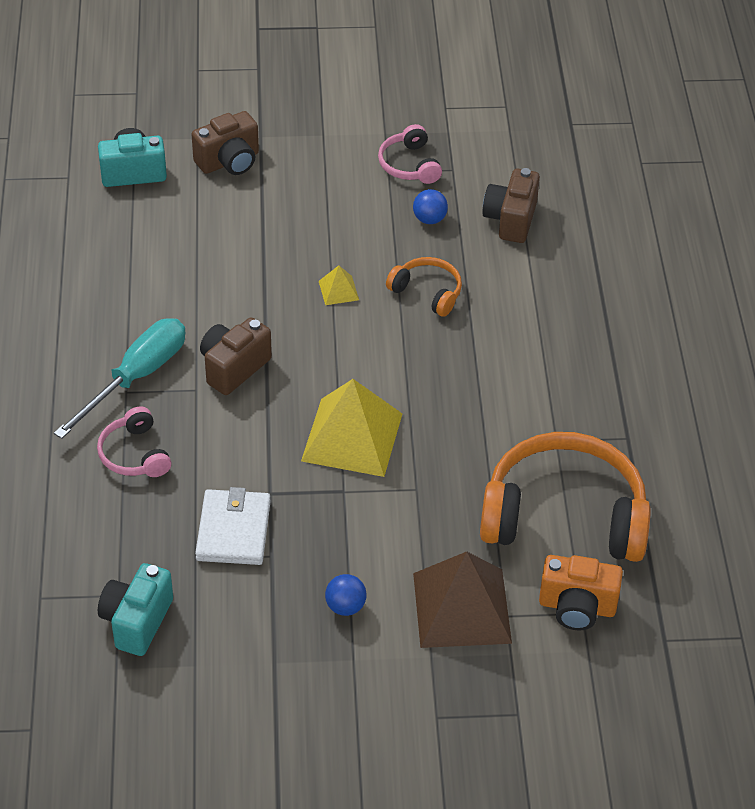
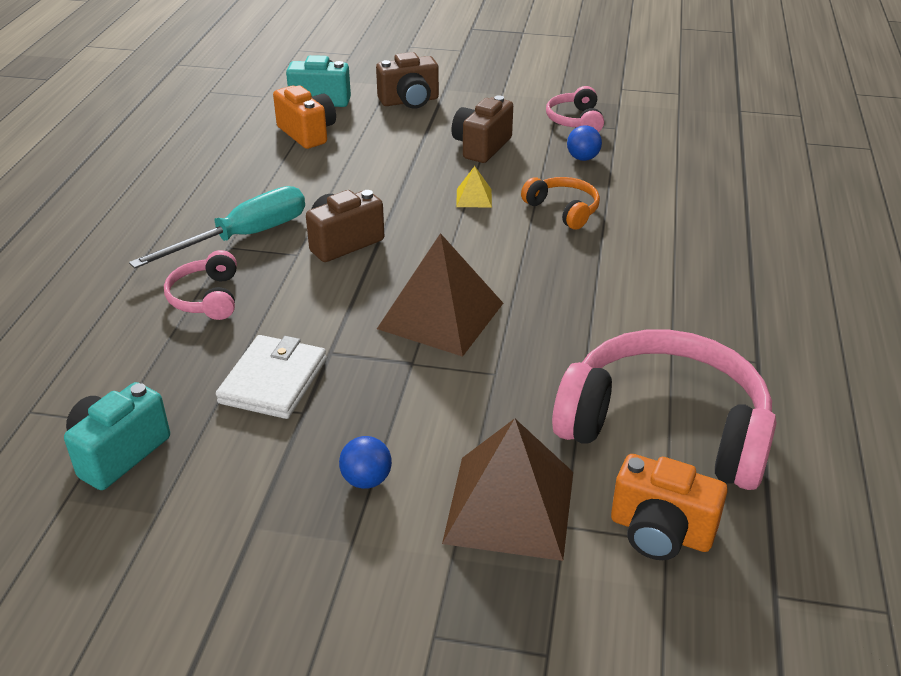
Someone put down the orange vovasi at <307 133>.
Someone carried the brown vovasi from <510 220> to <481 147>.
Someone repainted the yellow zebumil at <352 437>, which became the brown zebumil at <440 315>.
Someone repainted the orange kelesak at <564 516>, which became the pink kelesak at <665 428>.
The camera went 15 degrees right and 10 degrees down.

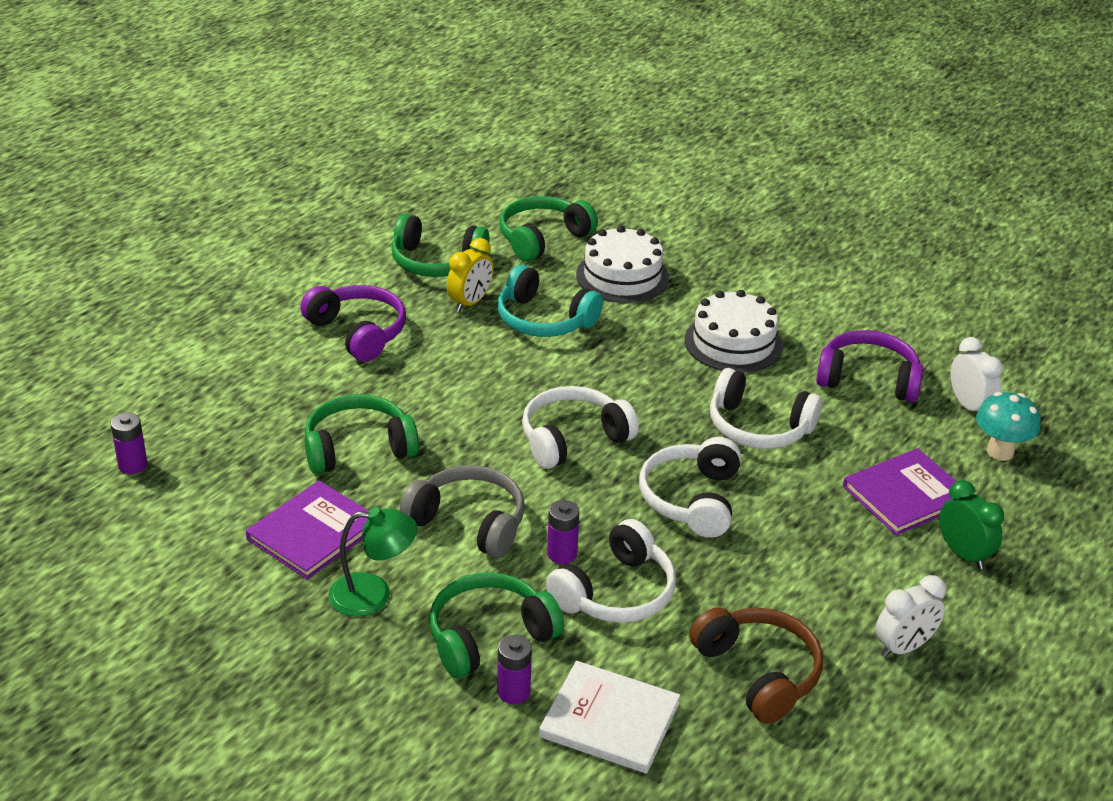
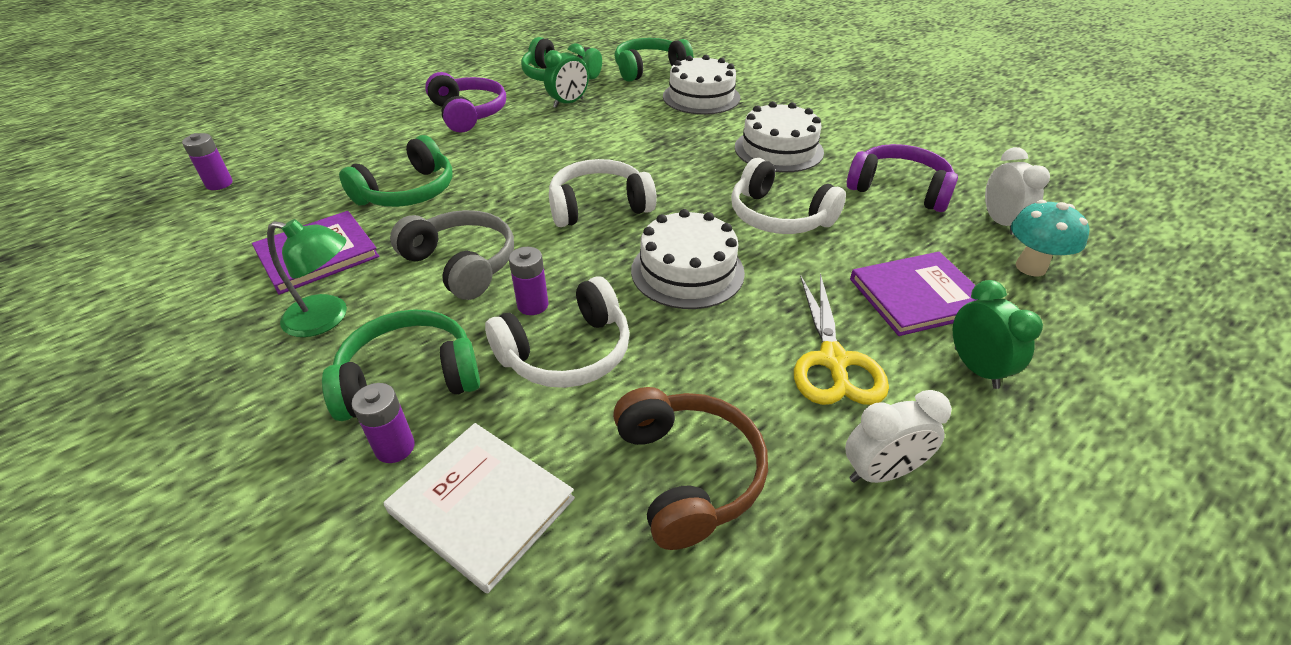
Someone took away the turquoise kelesak at <543 320>.
Someone put down the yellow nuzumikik at <833 361>.
Someone swapped the white kelesak at <691 499> for the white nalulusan at <687 271>.
Someone repainted the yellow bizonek at <470 303>, which became the green bizonek at <568 103>.
Someone rotated the green kelesak at <358 448> by 135 degrees clockwise.
The camera went 15 degrees right and 5 degrees up.

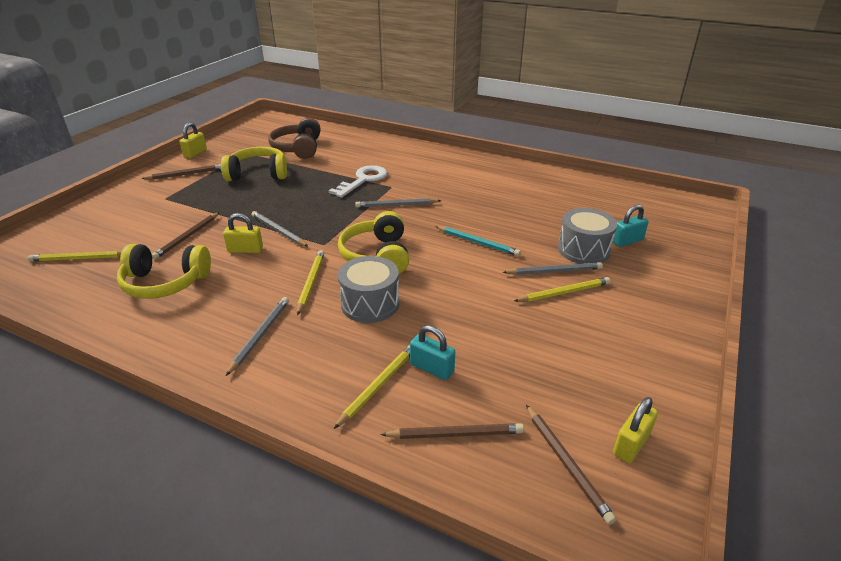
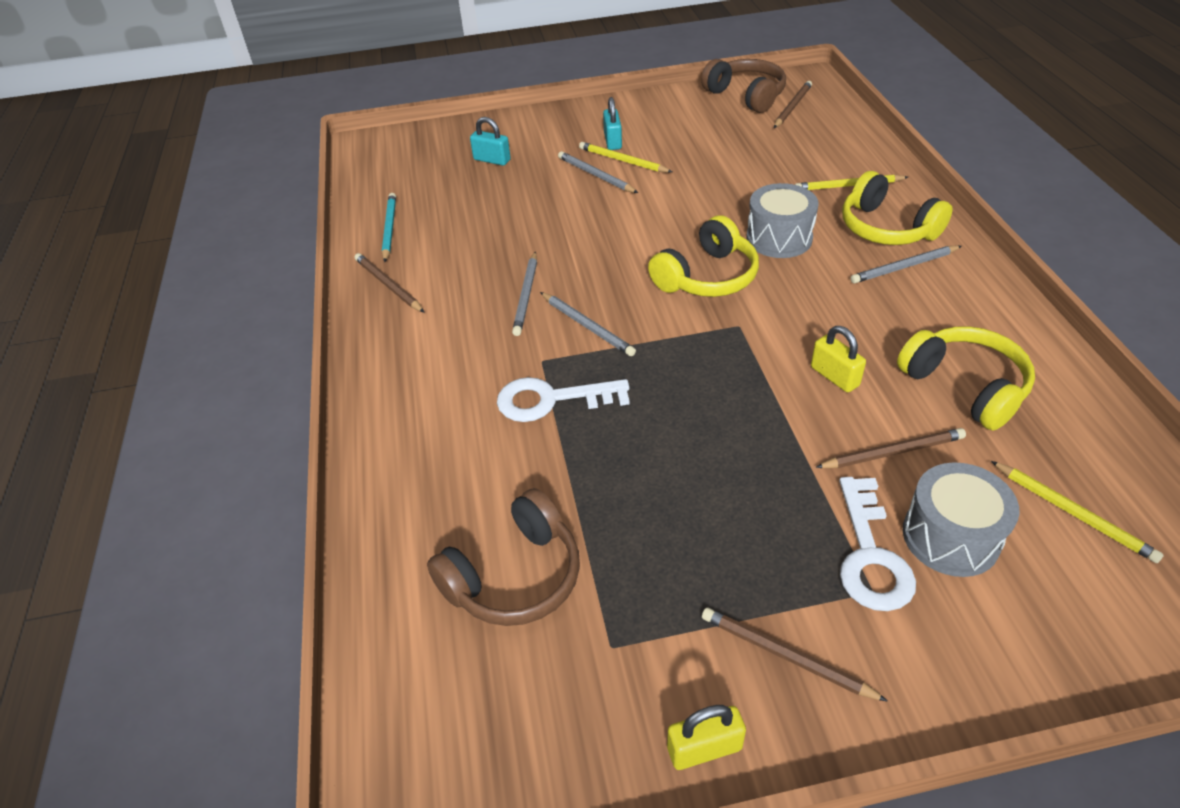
Someone took away the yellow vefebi at <310 282>.
Someone put down the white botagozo at <870 555>.
Someone carried the yellow kelesak from <258 174> to <886 228>.
Someone carried the grey vefebi from <278 231> to <526 295>.
Someone carried the brown vefebi from <455 434> to <388 285>.
Someone carried the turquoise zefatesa from <432 368> to <612 141>.
Someone carried the turquoise vefebi from <478 242> to <389 229>.
Someone carried the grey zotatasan from <583 250> to <950 537>.
Someone swapped the yellow zefatesa at <631 444> for the brown kelesak at <746 95>.
The camera went 125 degrees left and 10 degrees up.

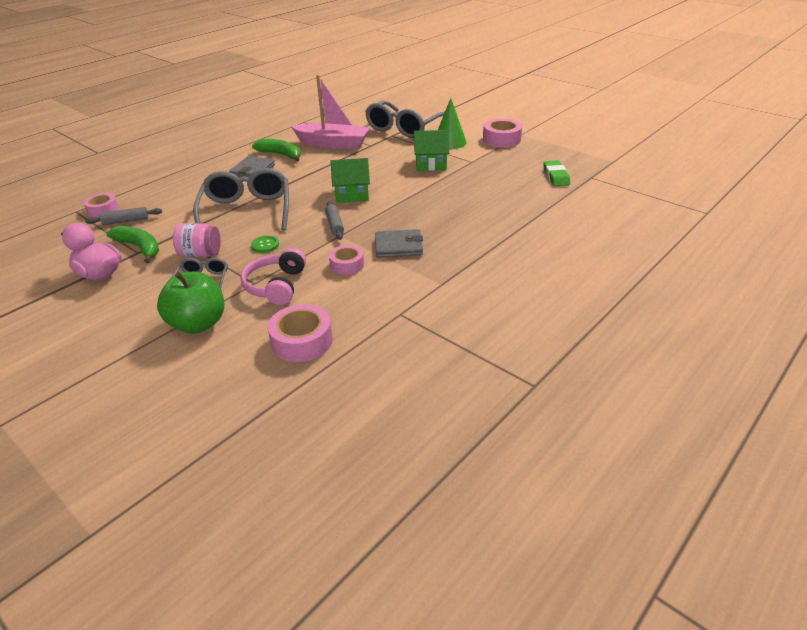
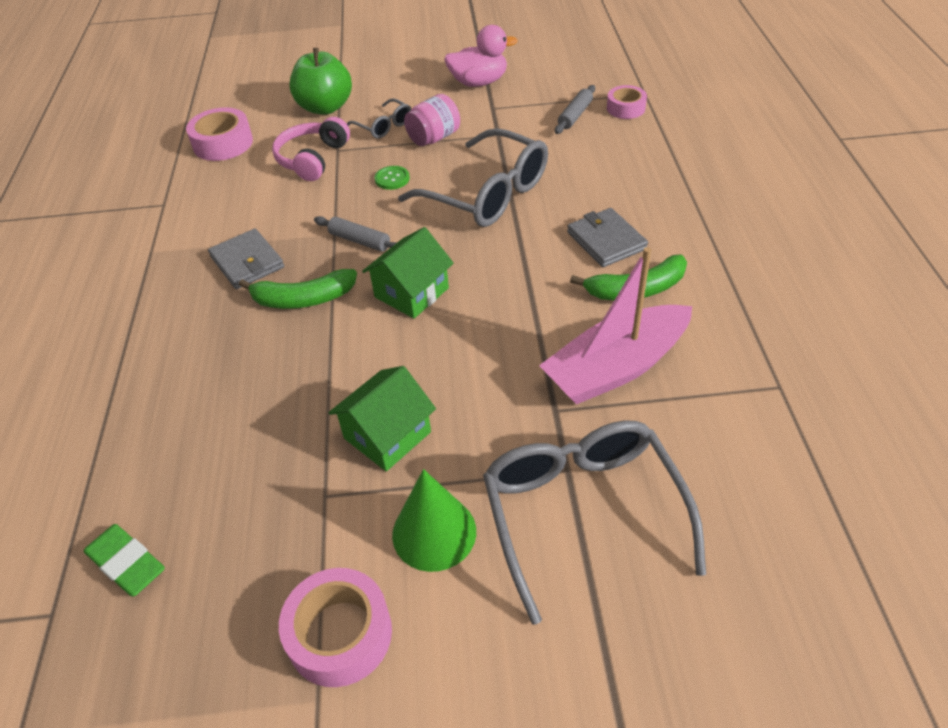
Someone took away the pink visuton at <347 265>.
Someone carried the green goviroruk from <140 248> to <303 299>.
Someone rotated the pink kelesak at <276 286> by 120 degrees counterclockwise.
Someone rotated the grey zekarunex at <398 246> by 75 degrees counterclockwise.
The camera went 135 degrees right and 10 degrees up.

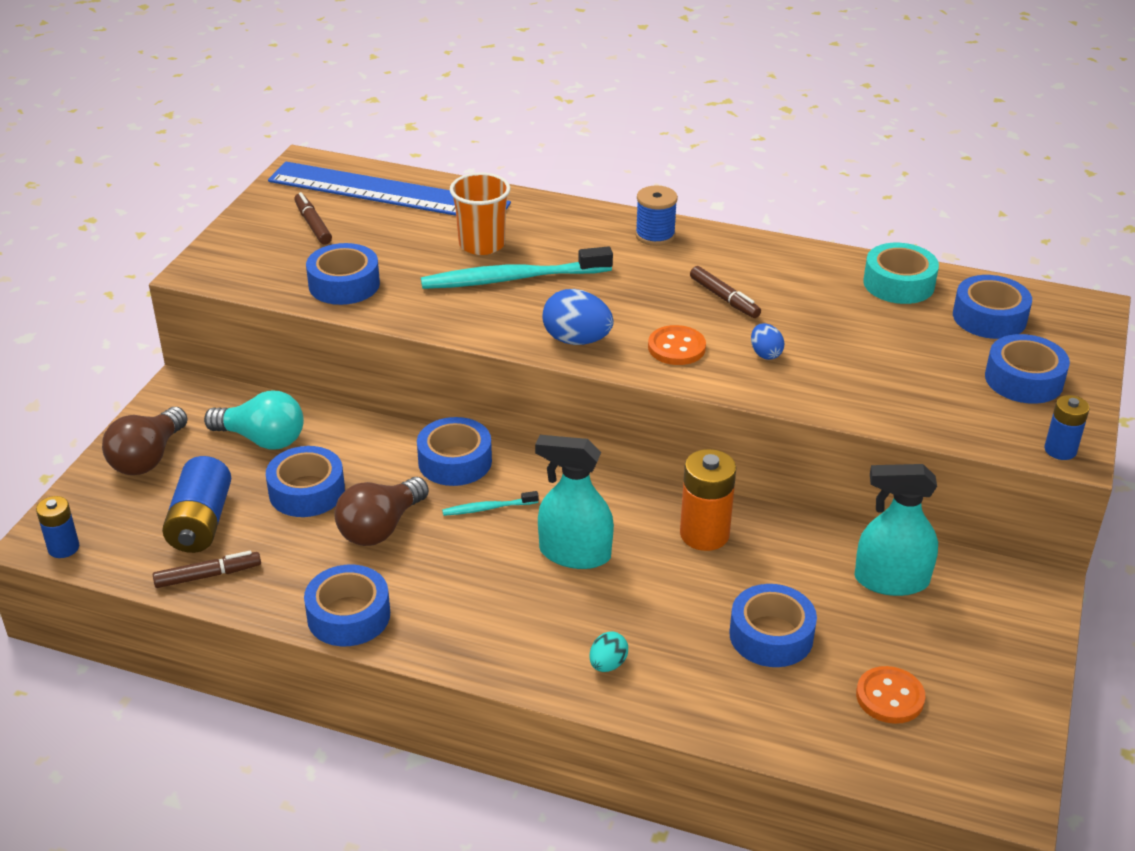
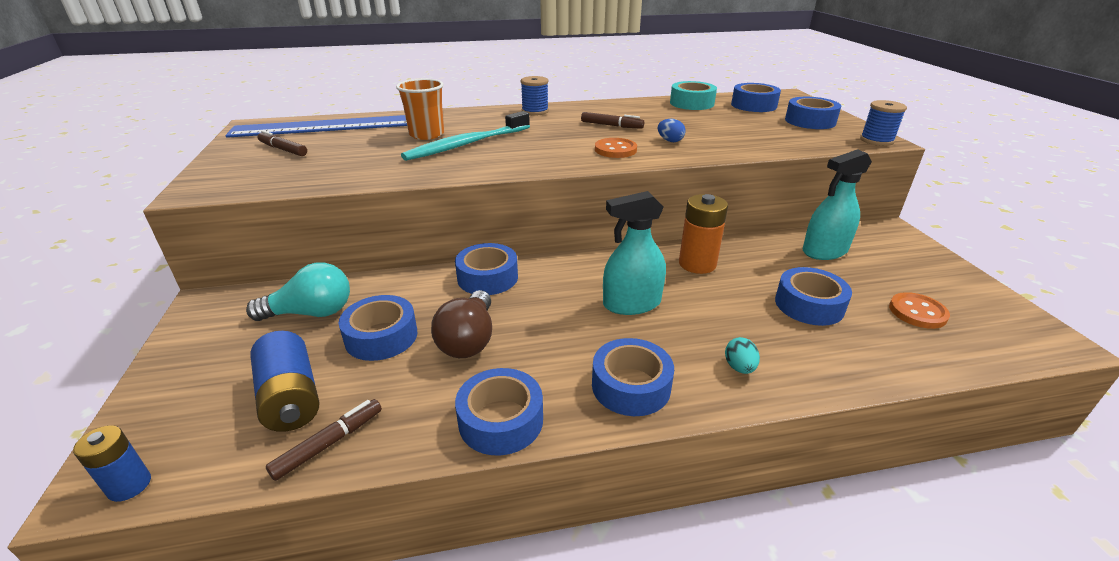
Someone took away the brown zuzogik at <148 458>.
Someone took away the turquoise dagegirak at <488 508>.
Someone took away the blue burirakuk at <577 340>.
Someone carried the blue visuton from <344 284> to <631 386>.
Someone swapped the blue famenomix at <1060 450> for the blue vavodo at <876 140>.
The camera went 30 degrees left and 5 degrees down.

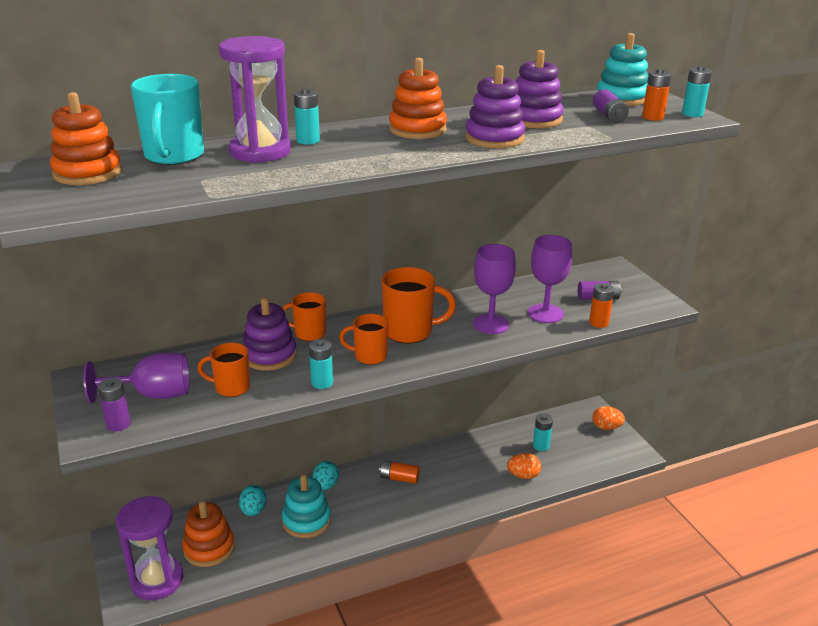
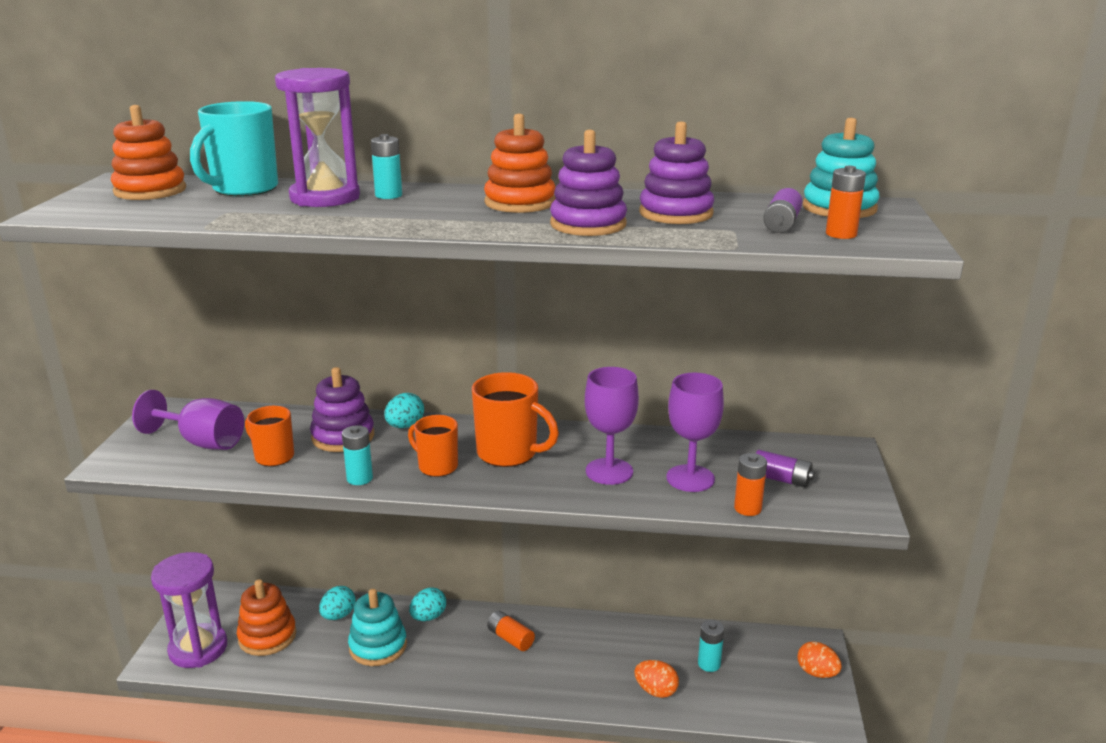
Someone took away the purple famenomix at <118 424>.
Someone took away the turquoise famenomix at <692 114>.
Someone swapped the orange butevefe at <309 333> for the turquoise burirakuk at <405 426>.
The camera went 30 degrees right and 5 degrees down.

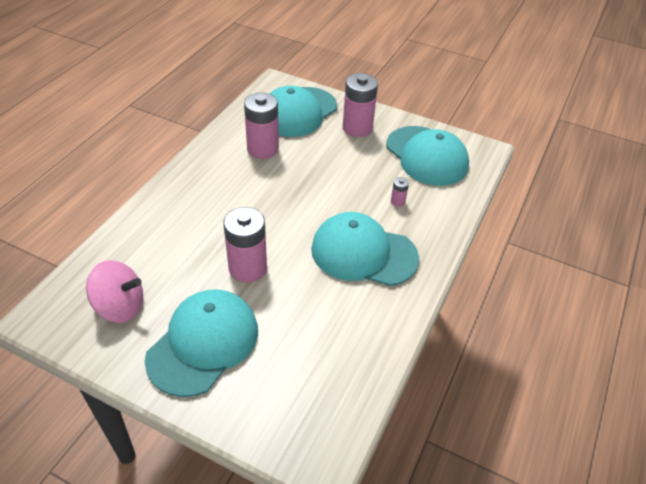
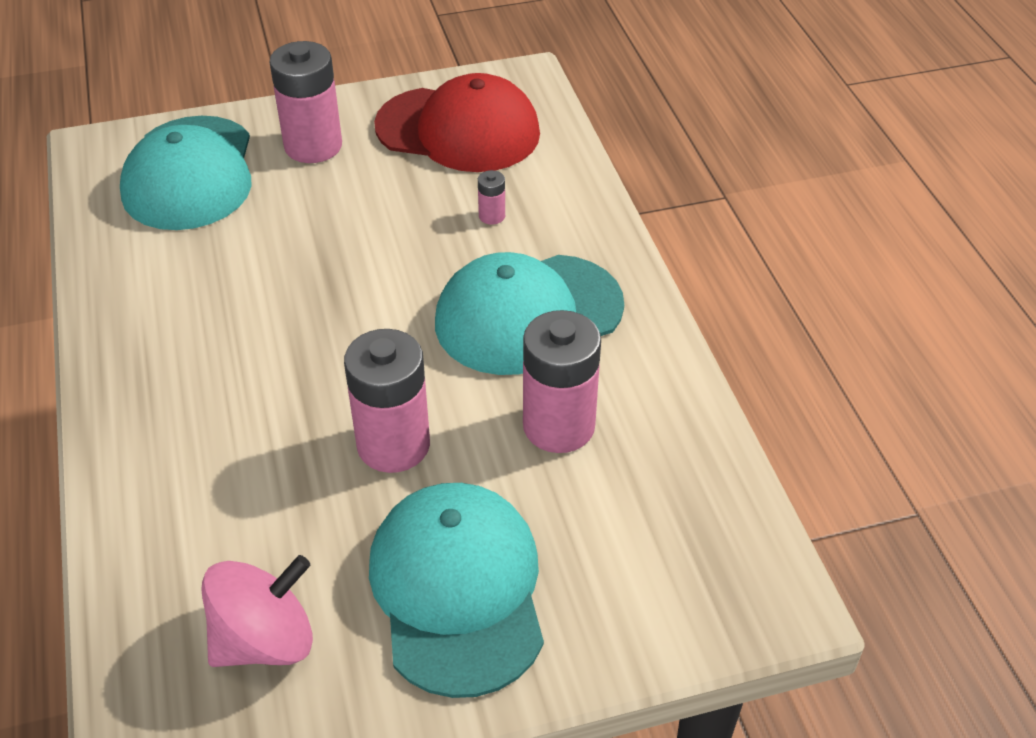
Someone carried the pink famenomix from <263 149> to <558 426>.
Someone repainted the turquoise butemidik at <426 156>, which became the red butemidik at <458 130>.
The camera went 40 degrees left and 0 degrees up.

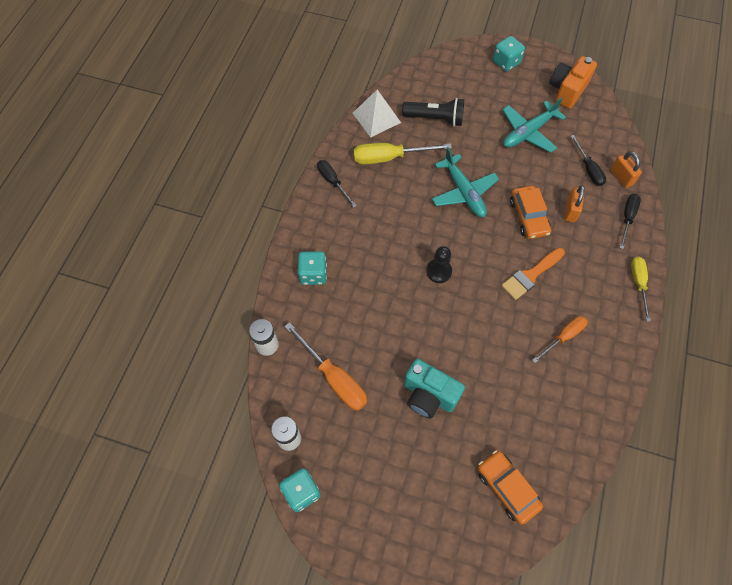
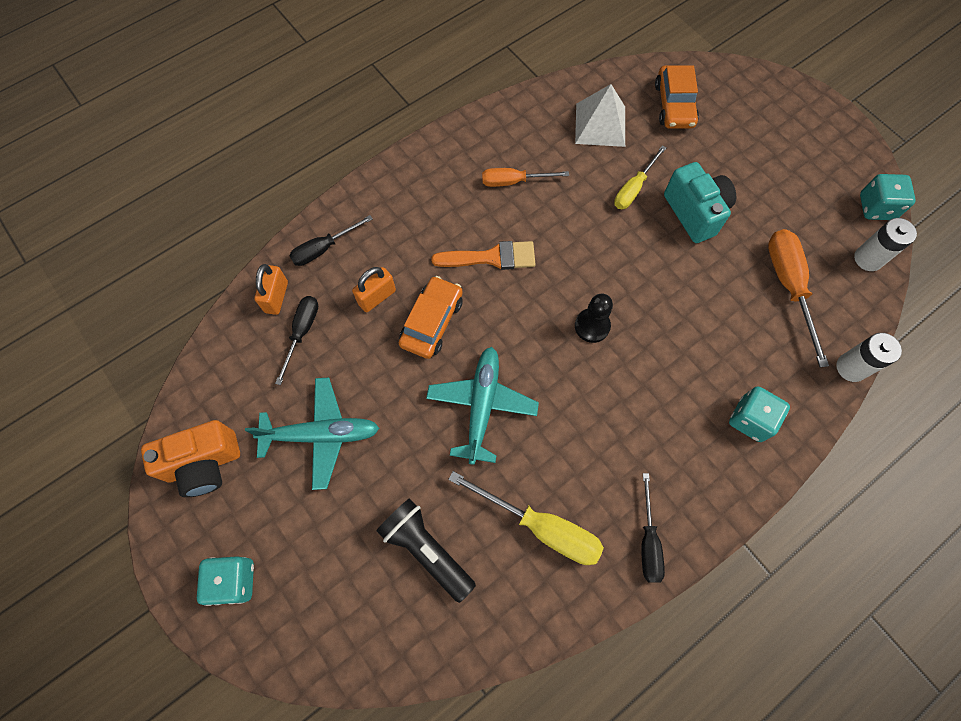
Someone carried the white zebumil from <376 117> to <600 125>.
Someone carried the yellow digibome from <638 284> to <633 188>.
The camera went 145 degrees left and 5 degrees up.

